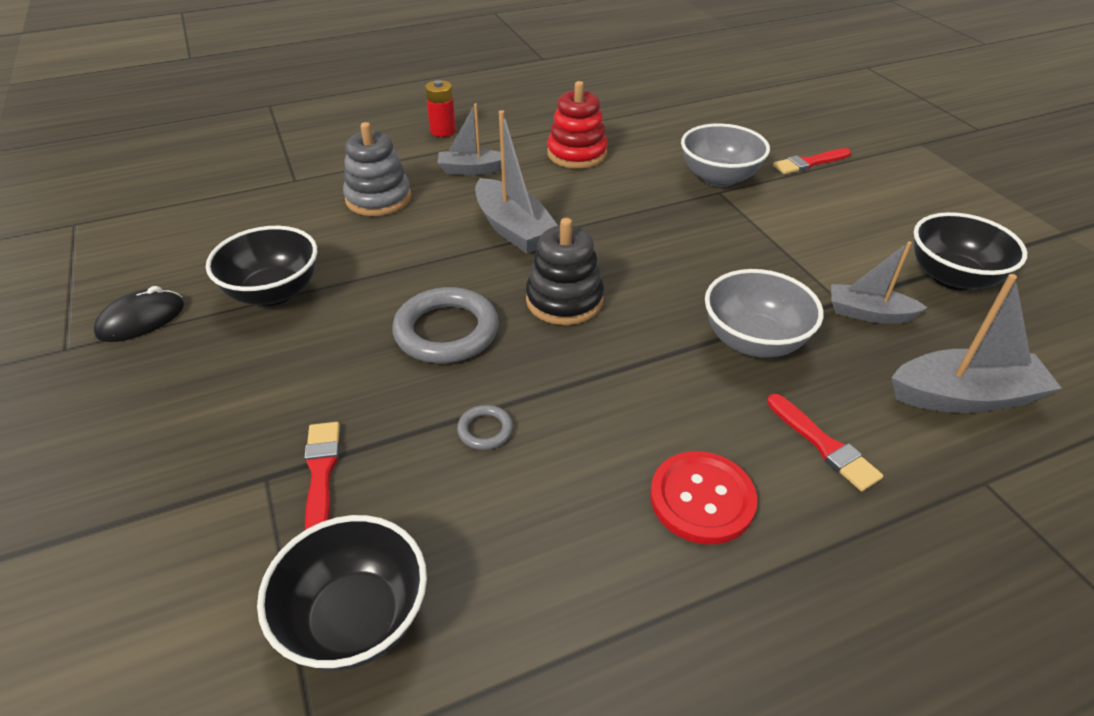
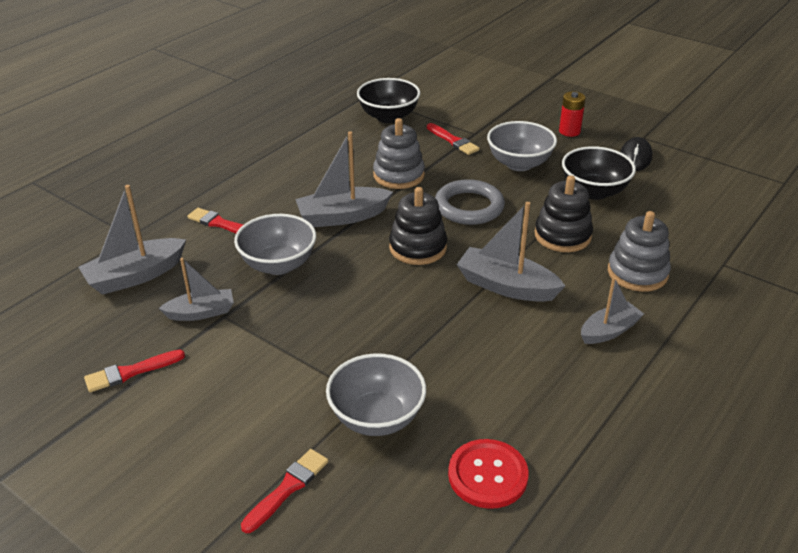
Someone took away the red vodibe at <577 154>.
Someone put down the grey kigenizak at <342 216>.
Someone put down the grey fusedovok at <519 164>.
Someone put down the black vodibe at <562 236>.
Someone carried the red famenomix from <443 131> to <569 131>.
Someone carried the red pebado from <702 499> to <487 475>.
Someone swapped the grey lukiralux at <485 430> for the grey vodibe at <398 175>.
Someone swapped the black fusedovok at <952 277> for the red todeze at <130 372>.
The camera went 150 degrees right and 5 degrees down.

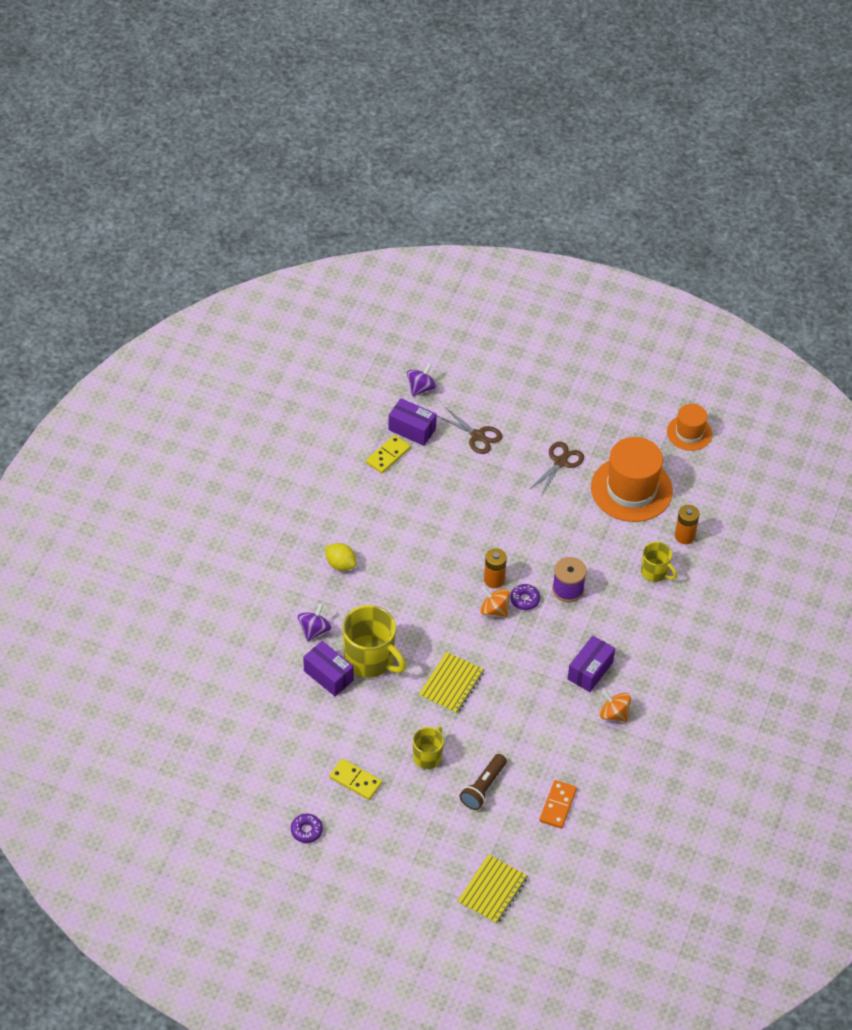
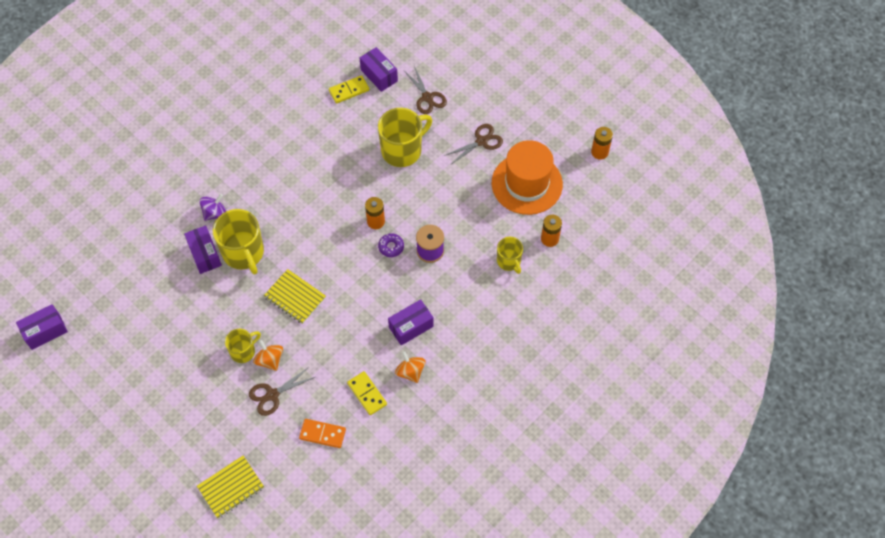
Someone took away the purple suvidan at <306 830>.
Someone took away the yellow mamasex at <340 564>.
Someone took away the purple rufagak at <421 388>.
Someone put down the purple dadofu at <45 331>.
Someone put down the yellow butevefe at <402 150>.
Someone carried the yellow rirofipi from <355 780> to <367 394>.
Someone carried the orange rufagak from <494 610> to <270 360>.
Someone swapped the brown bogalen at <483 787> for the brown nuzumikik at <272 395>.
Someone swapped the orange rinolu at <689 433> for the orange famenomix at <599 152>.
Someone rotated the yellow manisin at <451 684> by 75 degrees clockwise.
Someone rotated the orange rirofipi at <557 805> by 60 degrees clockwise.
The camera went 25 degrees right and 10 degrees up.

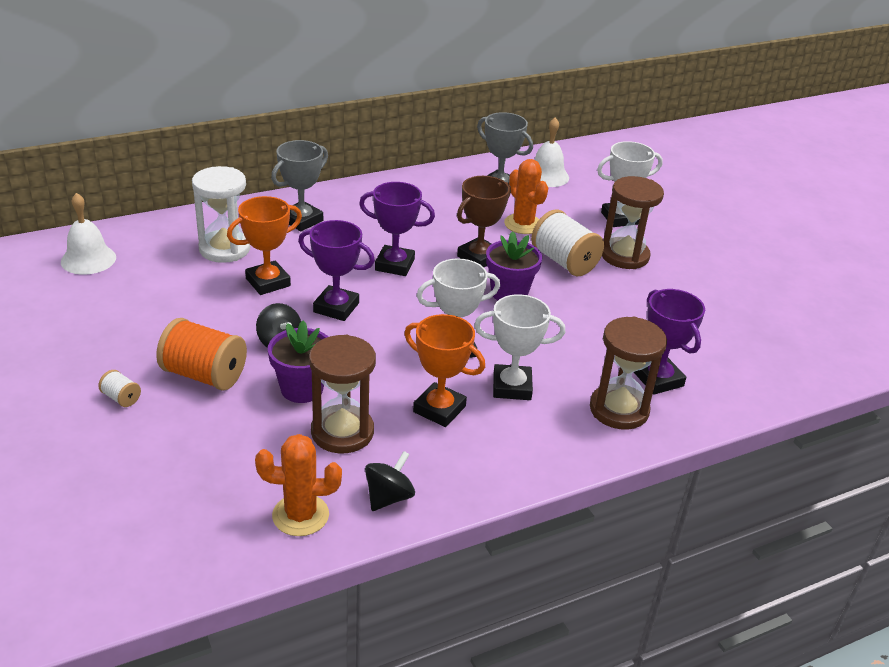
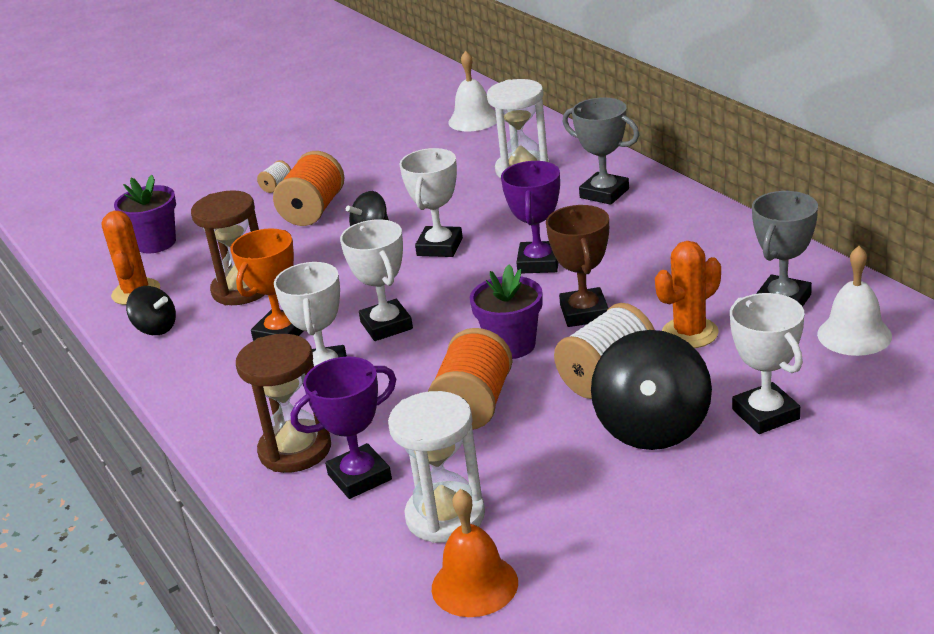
Someone took away the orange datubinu at <268 282>.
Someone put down the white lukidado at <445 516>.
Someone put down the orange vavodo at <474 405>.
Someone put down the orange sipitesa at <474 585>.
Someone carried the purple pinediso from <302 389> to <156 243>.
Someone swapped the brown lukidado at <624 256> for the black rufagak at <652 427>.
Someone repainted the purple datubinu at <336 307>, which became the white datubinu at <440 247>.
Someone rotated the brown datubinu at <479 257> by 45 degrees clockwise.
The camera went 90 degrees right and 5 degrees down.

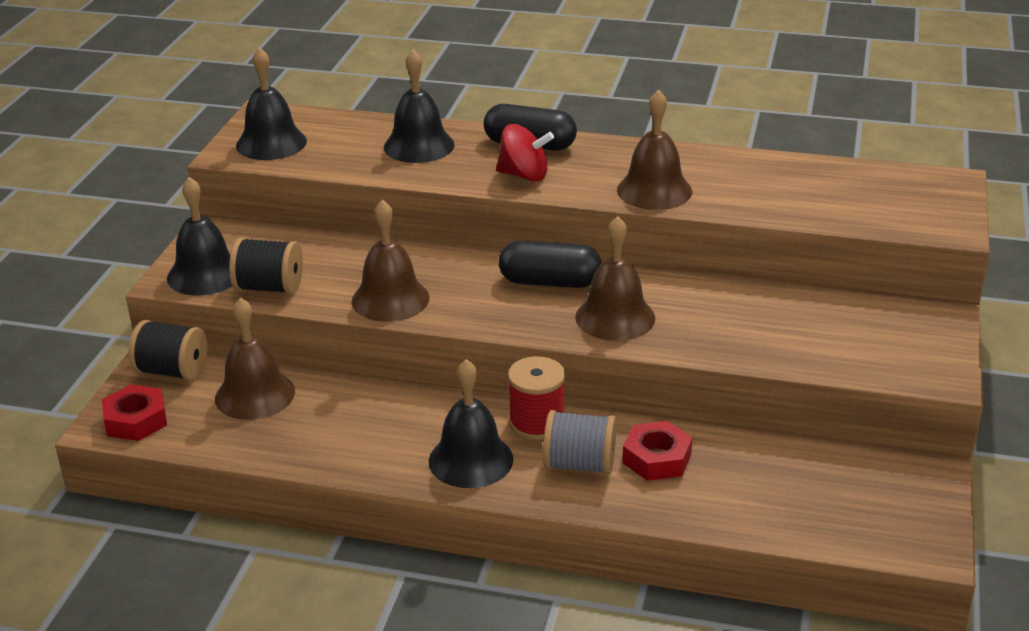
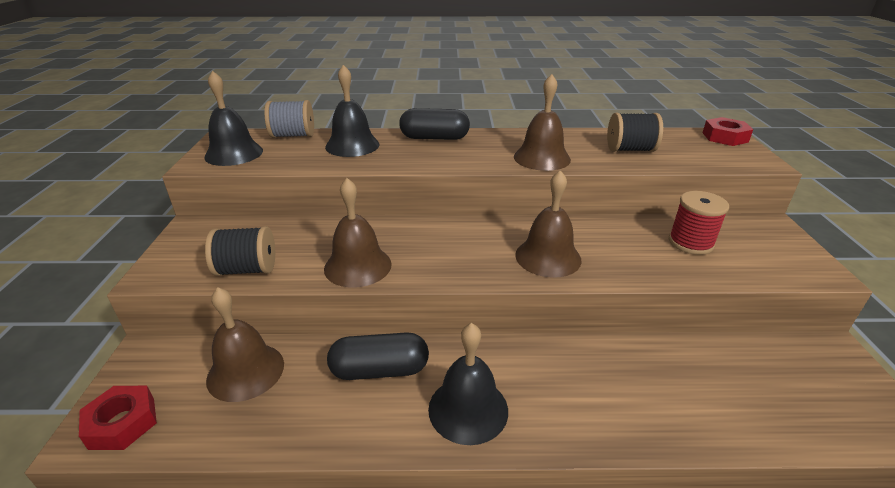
Someone took away the black sipitesa at <205 274>.
Someone took away the red rufagak at <524 175>.
Someone carried the black vavodo from <172 371> to <630 149>.
Someone carried the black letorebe from <550 282> to <380 370>.
Someone carried the red vavodo from <537 423> to <690 243>.
Someone carried the grey vavodo from <580 464> to <293 136>.
Someone carried the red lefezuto from <657 458> to <725 137>.
The camera went 15 degrees left and 0 degrees up.

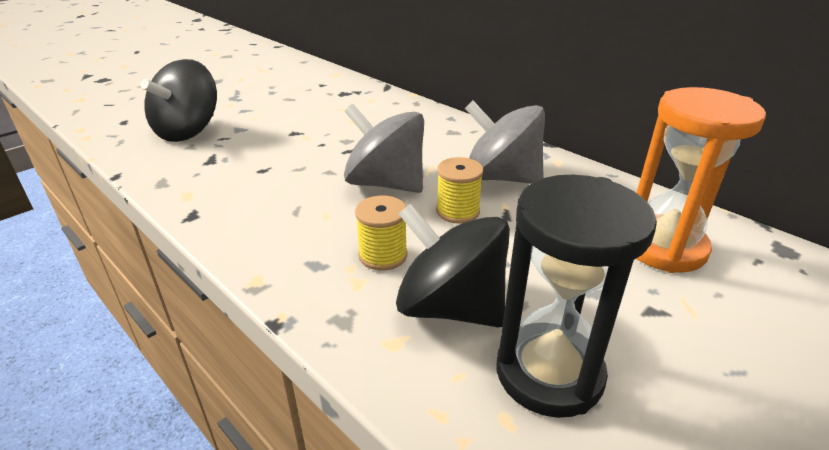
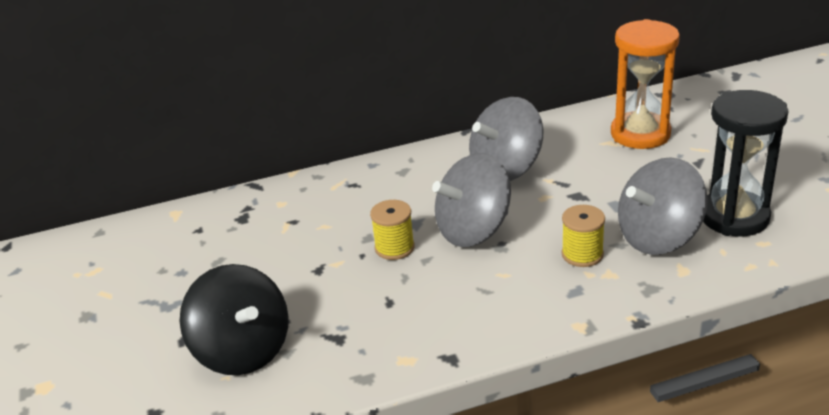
Someone carried the yellow vavodo from <457 211> to <394 248>.
Someone repainted the black rufagak at <450 307>, which became the grey rufagak at <658 237>.
The camera went 60 degrees left and 0 degrees up.

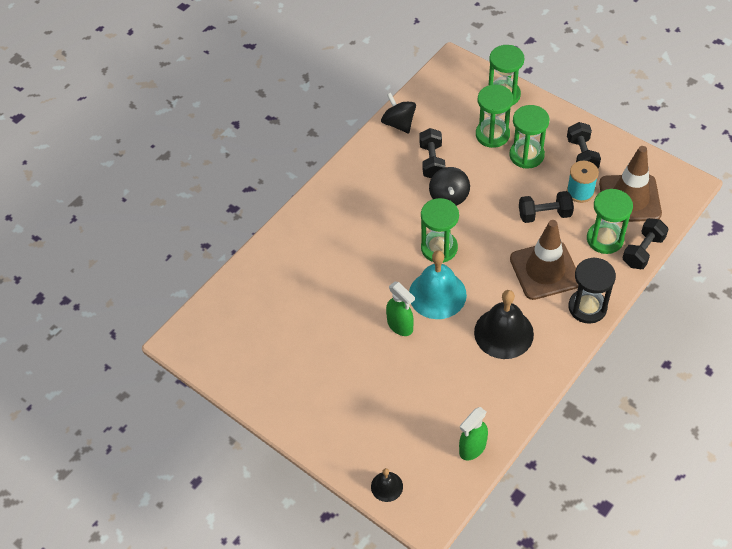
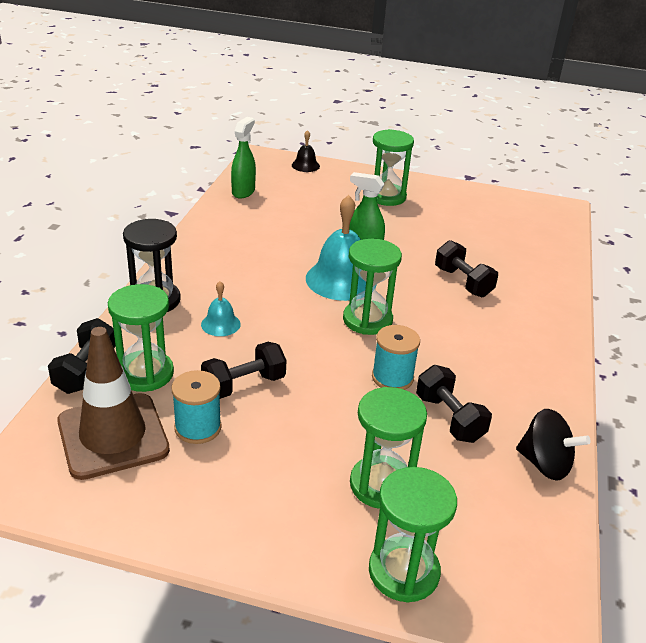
Someone took away the black sipitesa at <503 333>.
Someone carried the green lukidado from <526 155> to <386 196>.
Someone carried the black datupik from <582 155> to <463 282>.
Someone swapped the black rufagak at <449 197> for the turquoise vavodo at <392 377>.
Someone swapped the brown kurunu at <545 270> for the turquoise sipitesa at <220 324>.
The camera went 150 degrees right and 20 degrees down.

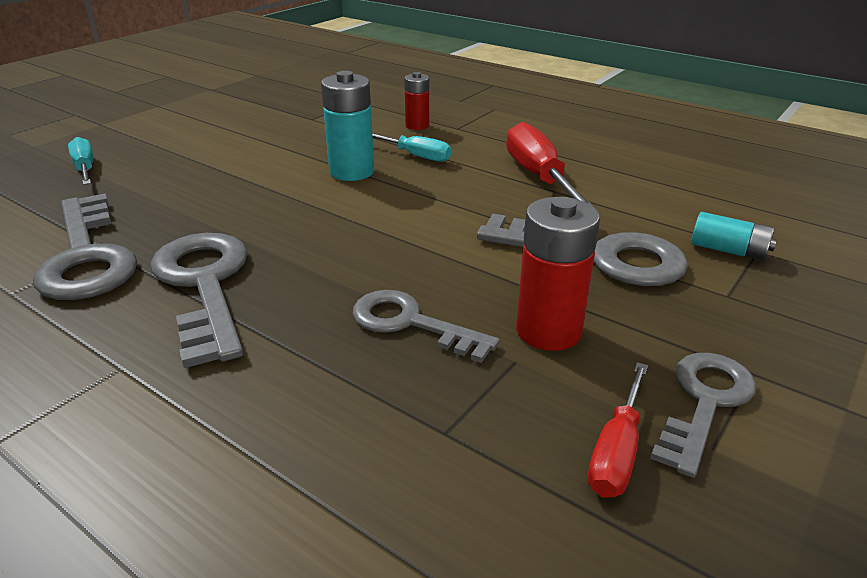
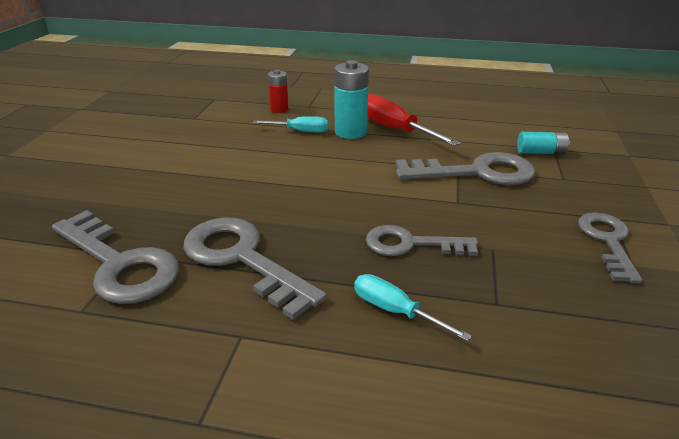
Someone took away the red famenomix at <548 331>.
Someone took away the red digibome at <616 451>.
Someone carried the turquoise digibome from <85 168> to <395 311>.
Someone carried the turquoise famenomix from <351 172> to <350 132>.
The camera went 25 degrees left and 0 degrees up.

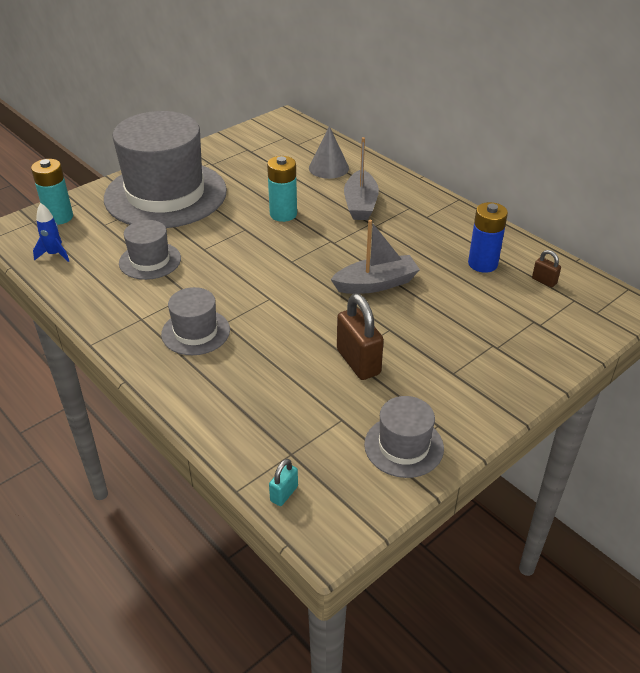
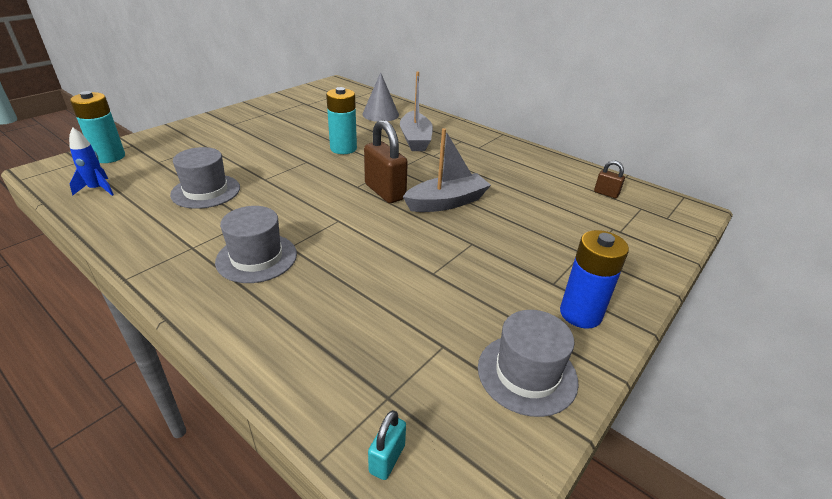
Someone took away the grey rinolu at <165 194>.
Someone carried the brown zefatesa from <358 362> to <385 192>.
Someone carried the blue famenomix from <482 264> to <580 314>.
The camera went 10 degrees left and 5 degrees down.

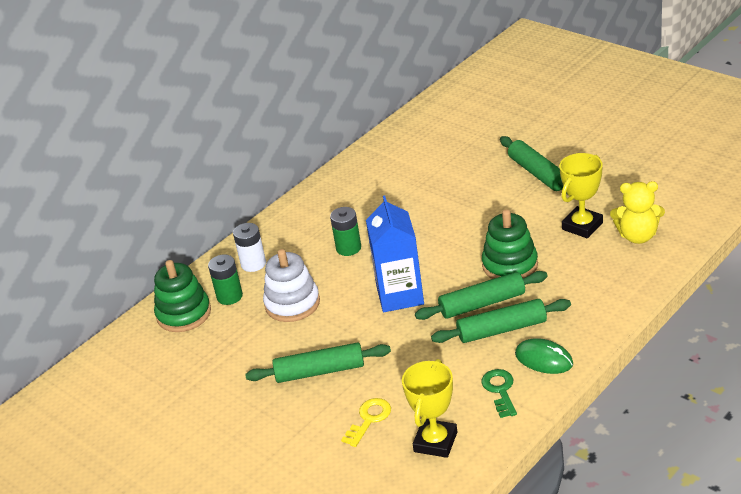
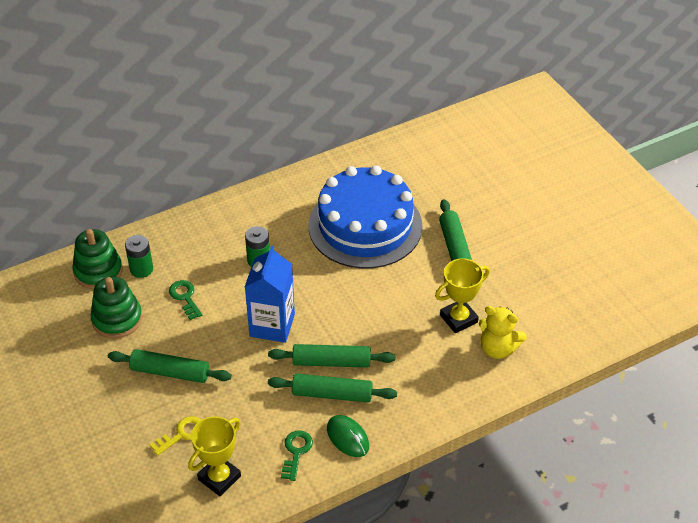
Someone took away the white famenomix at <253 264>.
Someone put down the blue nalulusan at <365 226>.
Someone carried the green vodibe from <510 265> to <117 319>.
Someone swapped the white vodibe at <292 304> for the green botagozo at <185 297>.
The camera went 15 degrees right and 10 degrees up.

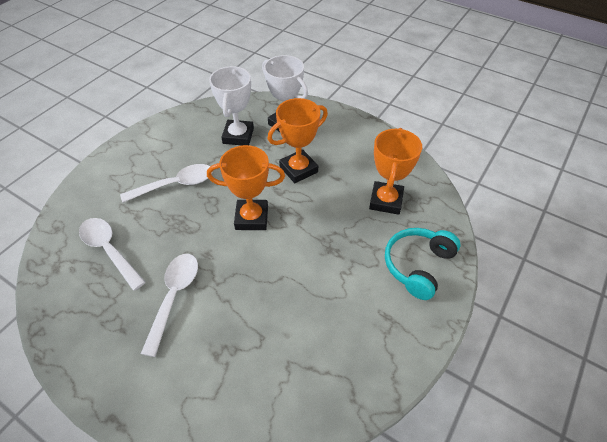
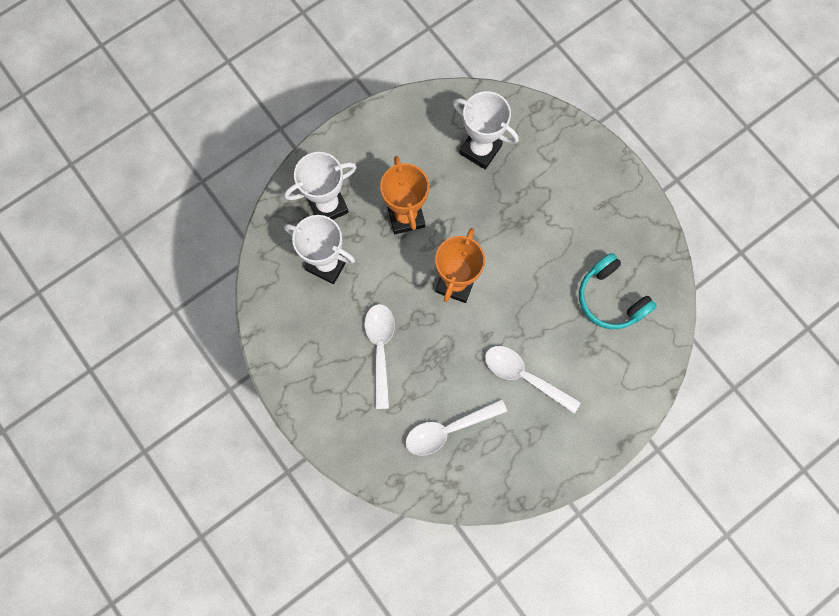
Someone carried the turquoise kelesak from <418 265> to <610 298>.
Someone repainted the orange datubinu at <386 201>, which became the white datubinu at <480 149>.
The camera went 70 degrees left and 25 degrees up.

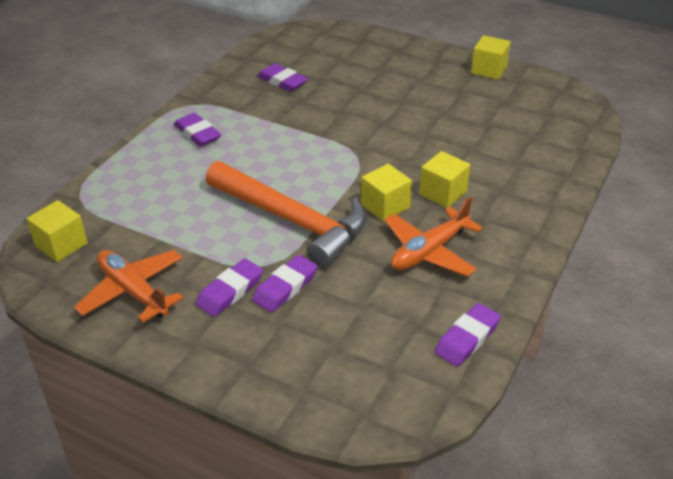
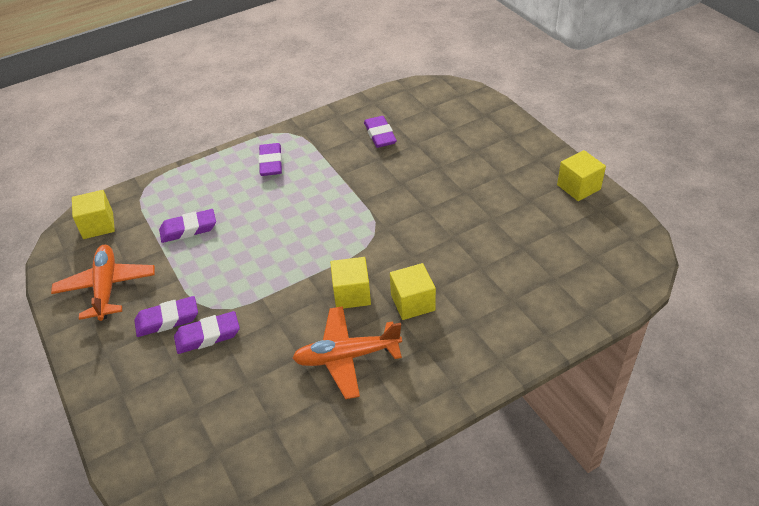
Someone took away the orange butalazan at <292 221>.
Someone carried the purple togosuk from <467 338> to <188 229>.
The camera went 35 degrees right and 5 degrees up.

